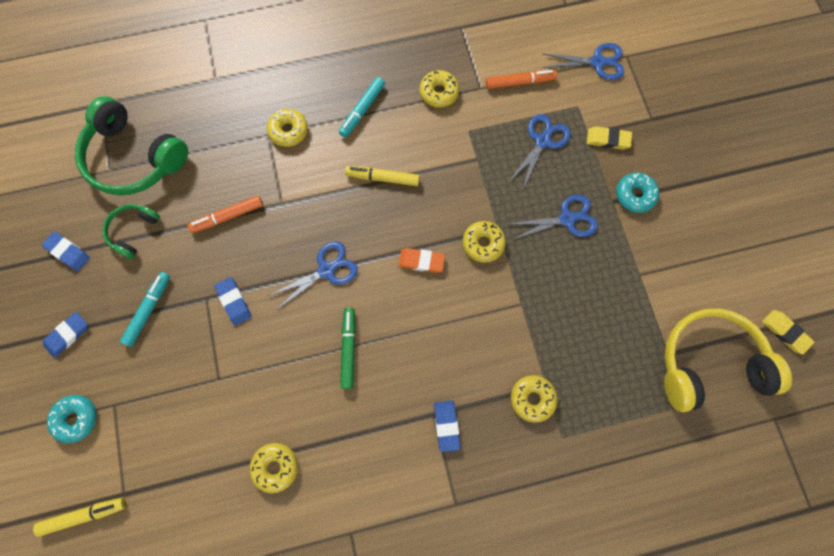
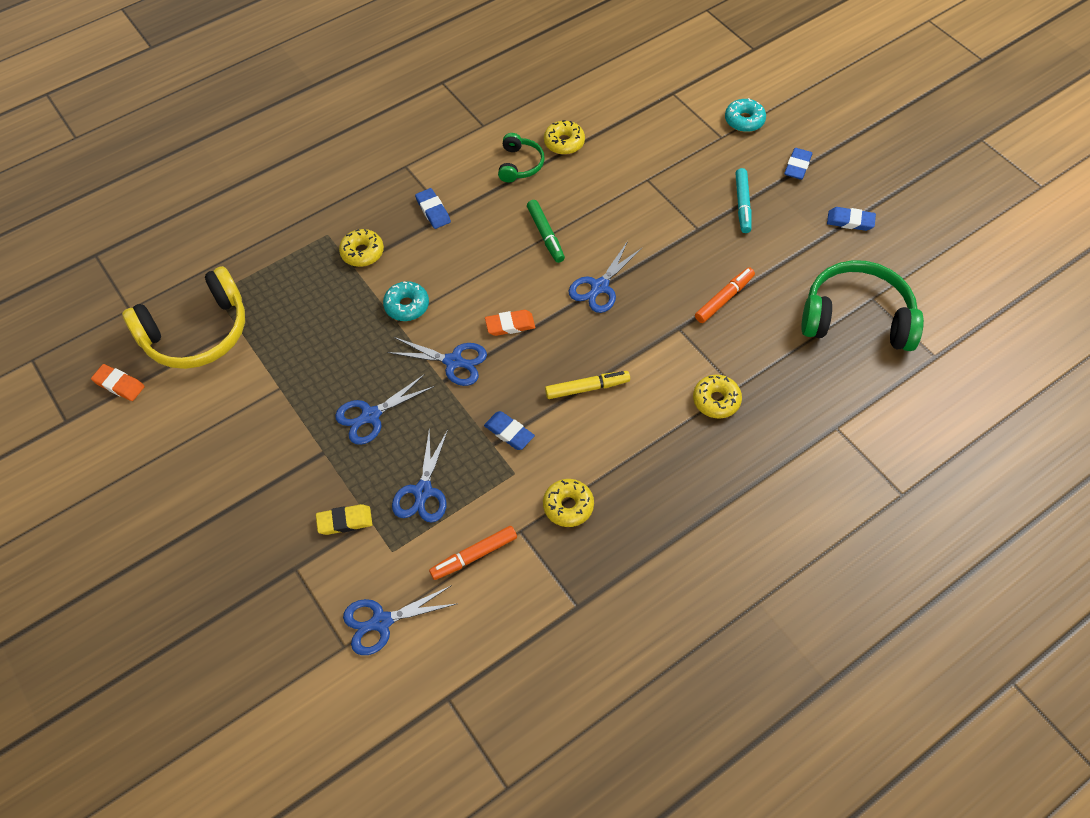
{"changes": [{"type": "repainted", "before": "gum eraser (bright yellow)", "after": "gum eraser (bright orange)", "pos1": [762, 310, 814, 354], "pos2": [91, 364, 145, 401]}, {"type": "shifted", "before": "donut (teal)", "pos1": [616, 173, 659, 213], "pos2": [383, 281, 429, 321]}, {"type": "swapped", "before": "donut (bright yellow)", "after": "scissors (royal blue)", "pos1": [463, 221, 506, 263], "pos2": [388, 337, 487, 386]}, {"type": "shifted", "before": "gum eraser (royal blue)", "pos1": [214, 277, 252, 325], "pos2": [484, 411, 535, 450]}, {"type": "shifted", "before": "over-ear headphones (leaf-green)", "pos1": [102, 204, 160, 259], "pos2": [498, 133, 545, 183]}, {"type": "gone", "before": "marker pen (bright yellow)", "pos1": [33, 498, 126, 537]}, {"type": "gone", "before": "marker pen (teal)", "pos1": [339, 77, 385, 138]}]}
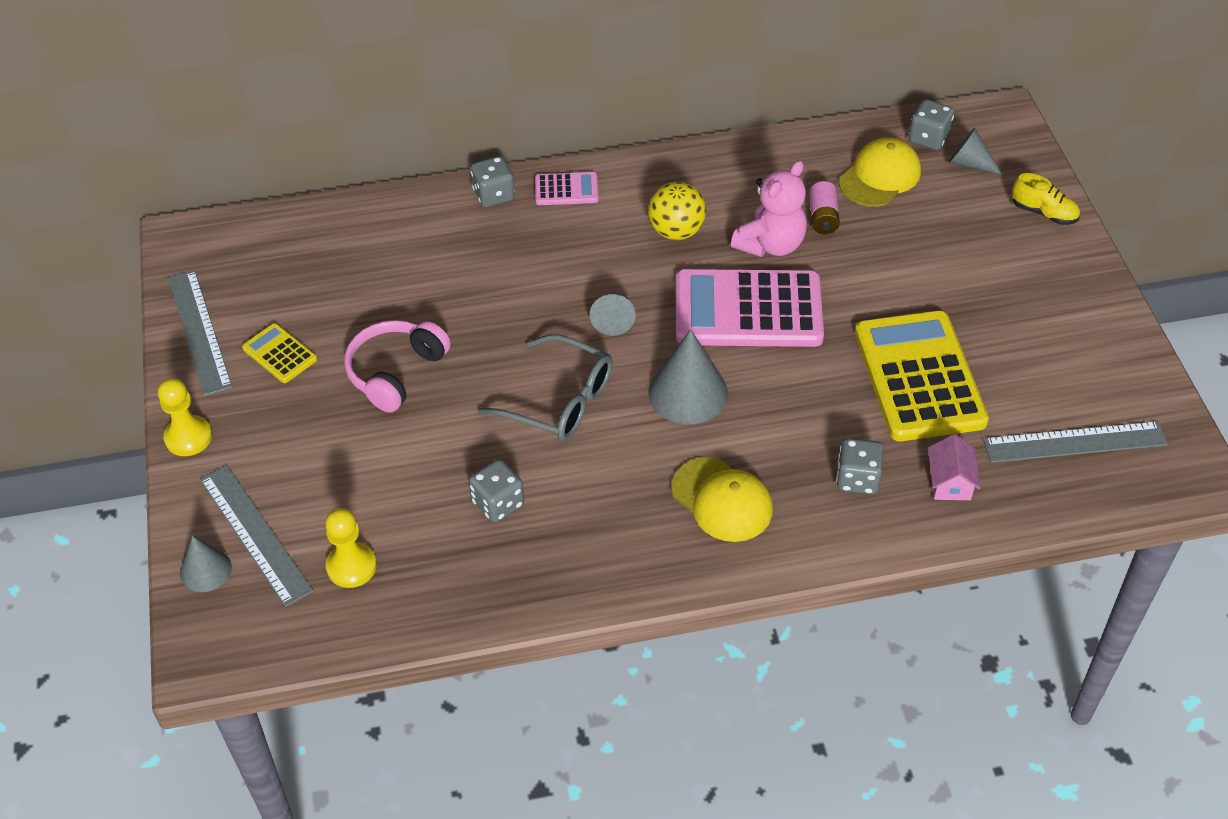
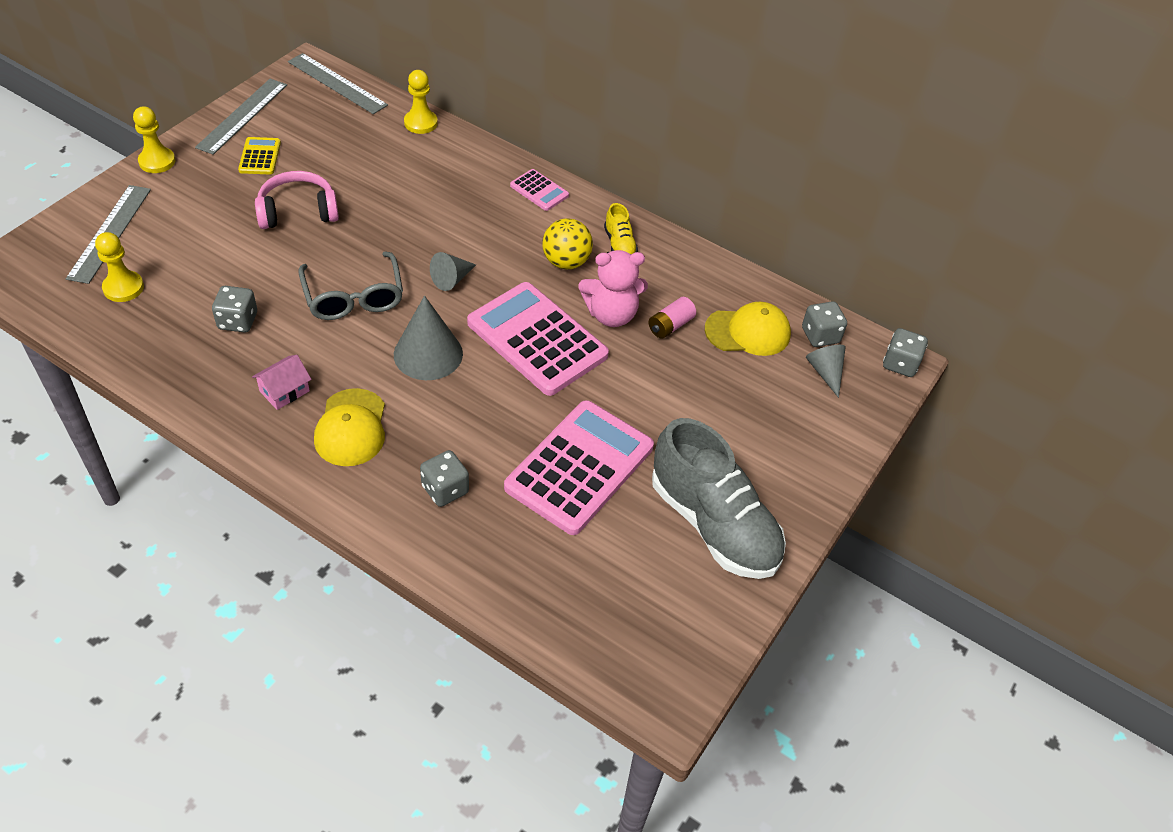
{"changes": [{"type": "shifted", "before": "toy house (pink)", "pos1": [928, 434, 980, 500], "pos2": [252, 355, 312, 410]}, {"type": "shifted", "before": "straightedge (grey)", "pos1": [983, 421, 1168, 463], "pos2": [288, 53, 388, 114]}, {"type": "new", "after": "game pawn (bright yellow)", "pos2": [404, 70, 438, 134]}, {"type": "repainted", "before": "calculator (bright yellow)", "after": "calculator (pink)", "pos1": [855, 311, 989, 441], "pos2": [504, 400, 654, 535]}, {"type": "shifted", "before": "lace-up shoe (bright yellow)", "pos1": [1012, 173, 1080, 225], "pos2": [604, 203, 638, 255]}, {"type": "new", "after": "lace-up shoe (grey)", "pos2": [652, 418, 786, 579]}, {"type": "shifted", "before": "dice (grey)", "pos1": [471, 156, 515, 208], "pos2": [883, 328, 928, 377]}, {"type": "gone", "before": "cone shape (grey)", "pos1": [180, 536, 232, 592]}]}
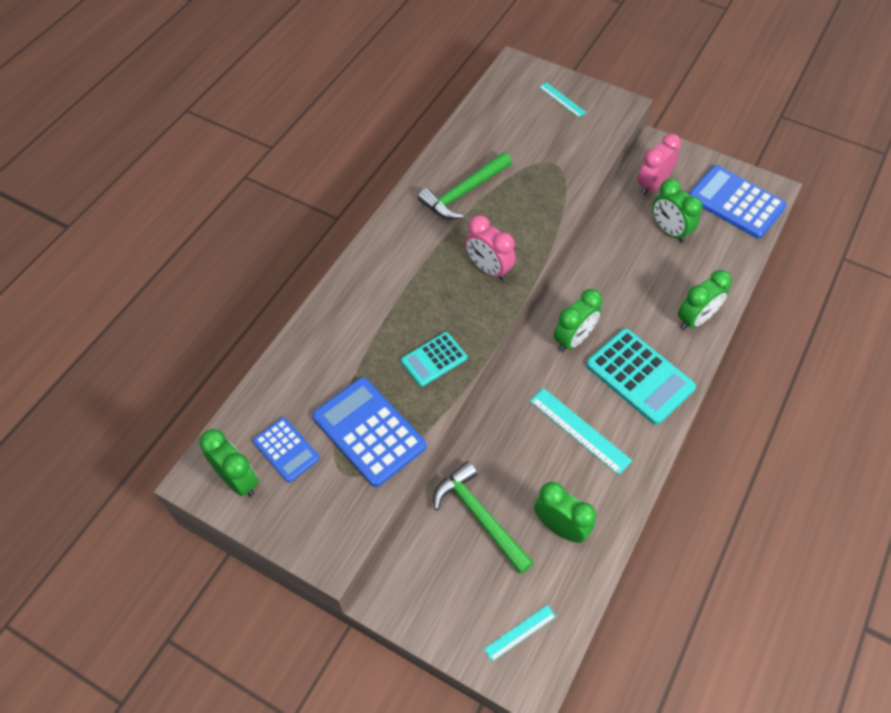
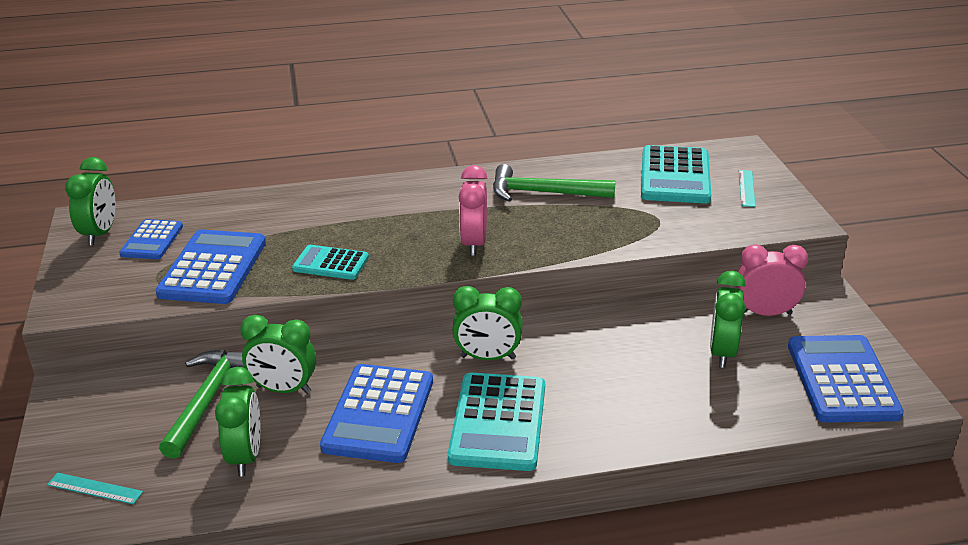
{"changes": [{"type": "shifted", "before": "bedside clock (leaf-green)", "pos1": [678, 270, 732, 330], "pos2": [240, 315, 316, 394]}, {"type": "swapped", "before": "straightedge (teal)", "after": "calculator (royal blue)", "pos1": [530, 388, 632, 475], "pos2": [320, 364, 433, 463]}, {"type": "new", "after": "calculator (teal)", "pos2": [641, 145, 711, 203]}]}
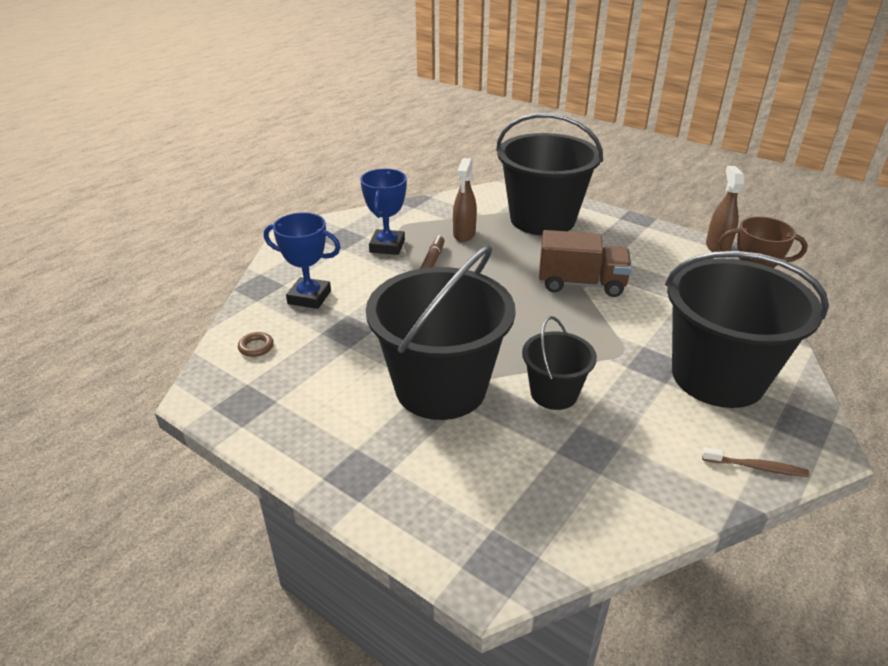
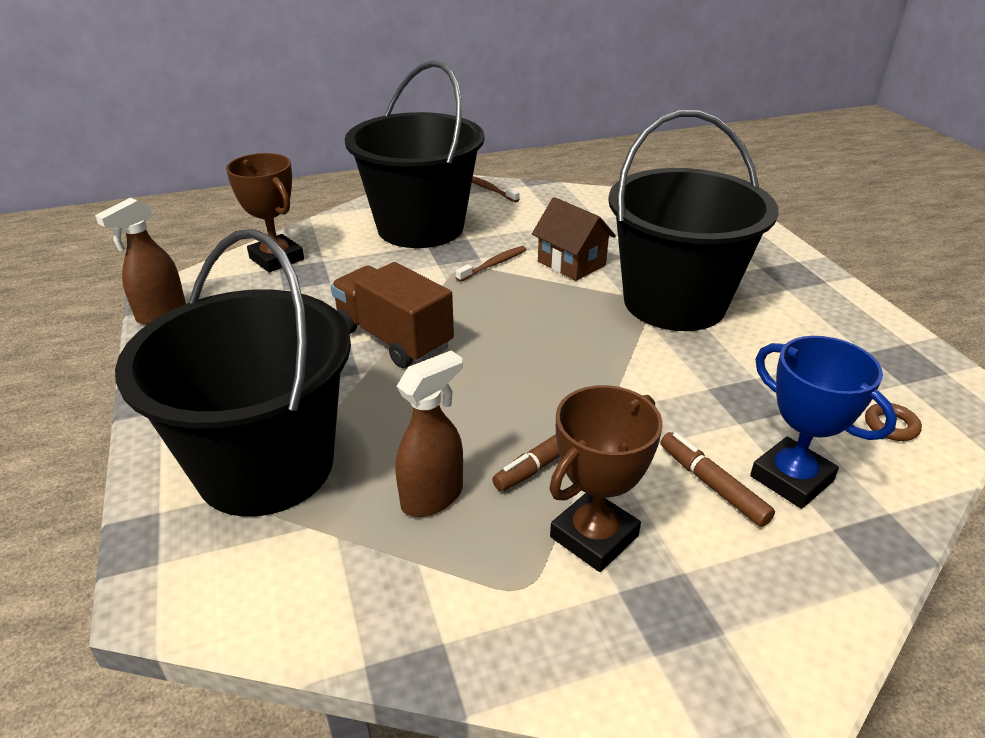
{"changes": [{"type": "new", "after": "tooth brush (russet)", "pos2": [456, 246, 527, 282]}, {"type": "swapped", "before": "bucket (ebony)", "after": "toy house (russet)", "pos1": [522, 316, 597, 410], "pos2": [532, 197, 616, 281]}, {"type": "repainted", "before": "award cup (royal blue)", "after": "award cup (russet)", "pos1": [360, 169, 407, 255], "pos2": [549, 385, 663, 572]}, {"type": "new", "after": "marker pen (russet)", "pos2": [661, 432, 775, 527]}]}
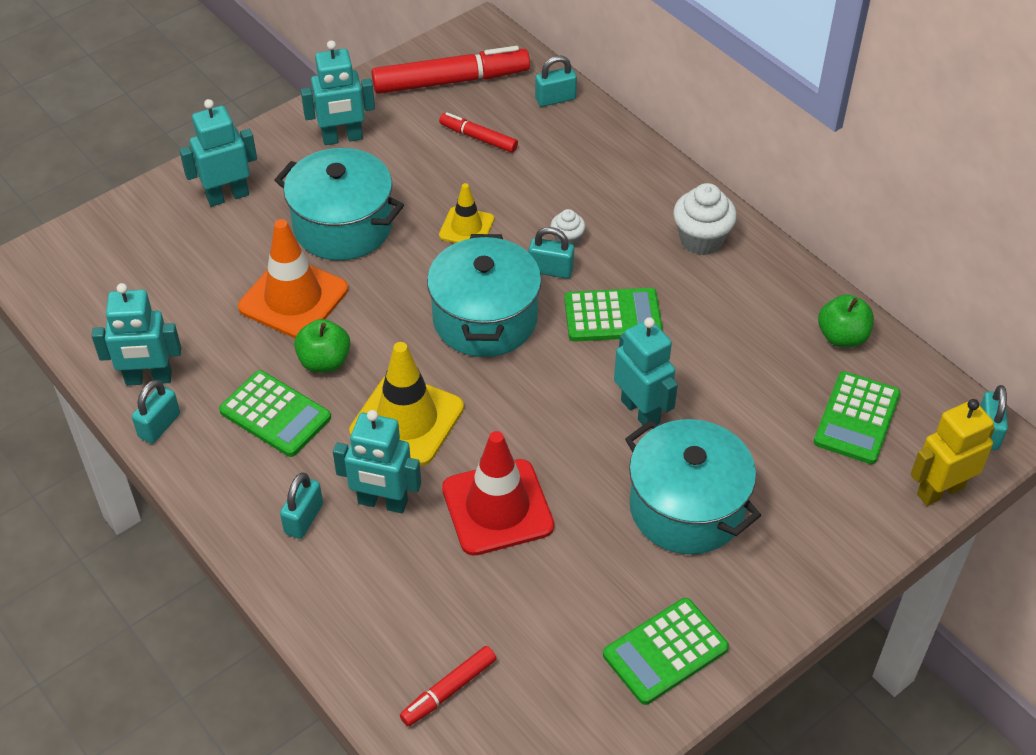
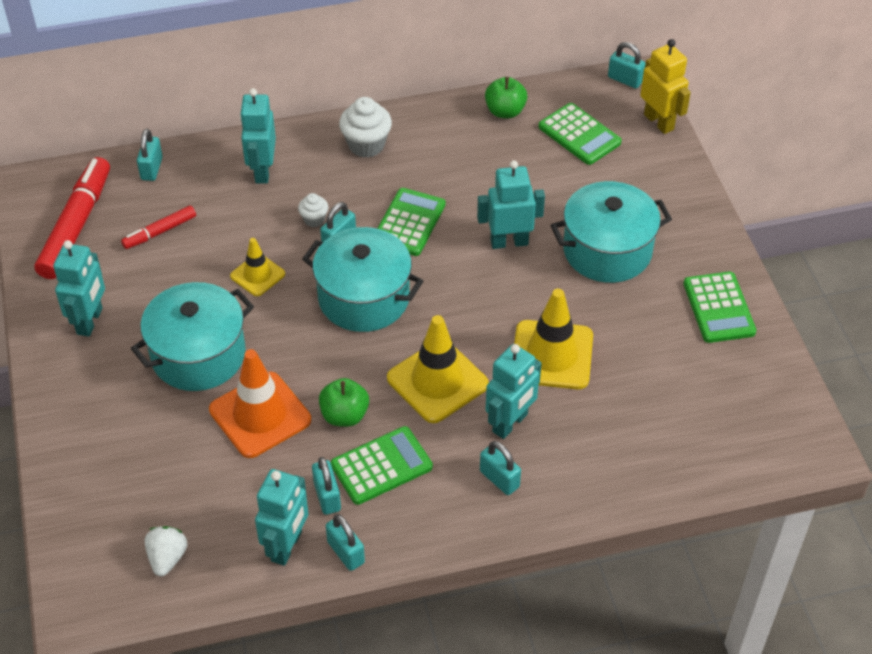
{"changes": [{"type": "new", "after": "strawberry (white)", "pos2": [144, 526, 187, 576]}, {"type": "shifted", "before": "robot (teal)", "pos1": [179, 99, 257, 207], "pos2": [240, 88, 276, 184]}, {"type": "new", "after": "lock (teal)", "pos2": [312, 457, 341, 515]}, {"type": "repainted", "before": "traffic cone (red)", "after": "traffic cone (bright yellow)", "pos1": [442, 431, 554, 556], "pos2": [514, 289, 593, 389]}, {"type": "rotated", "before": "robot (bright yellow)", "pos1": [911, 399, 995, 506], "pos2": [640, 39, 691, 134], "turn": 150}, {"type": "gone", "before": "marker pen (red)", "pos1": [400, 646, 496, 726]}]}
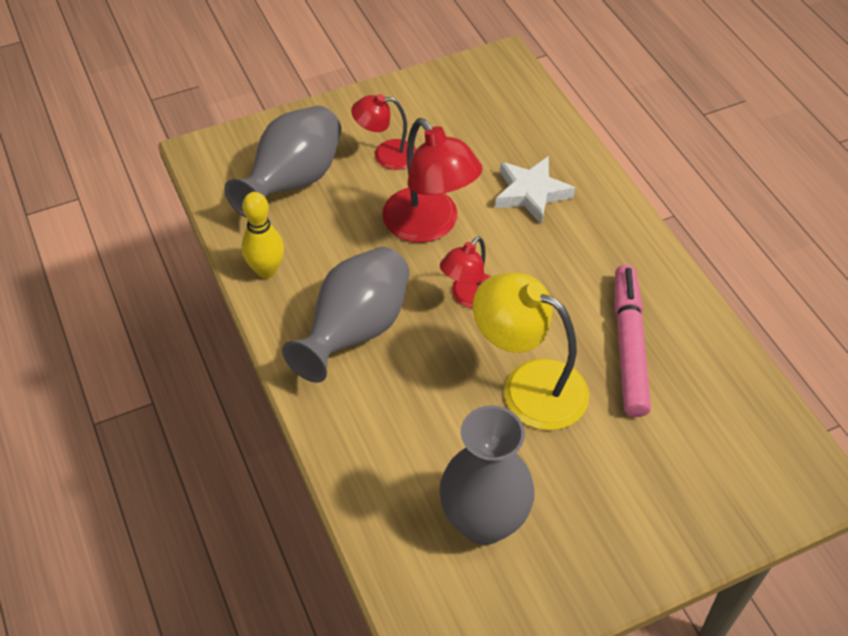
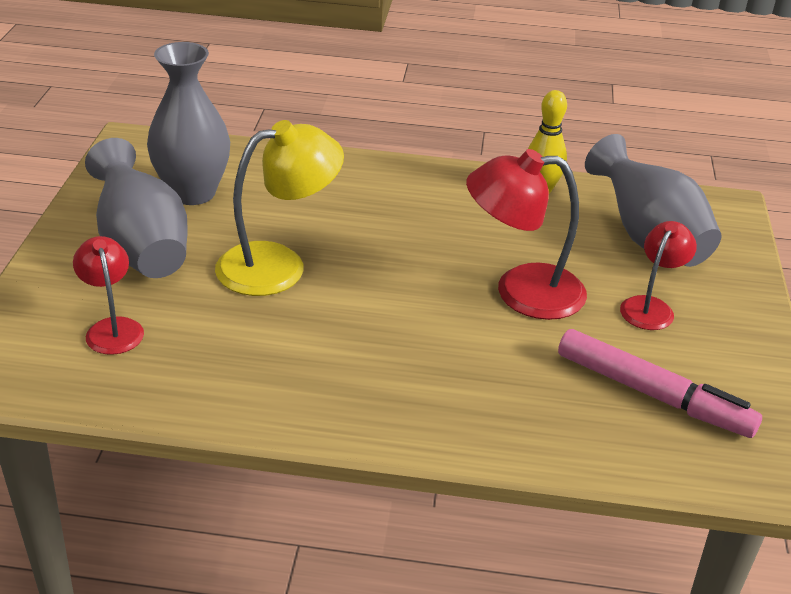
{"changes": [{"type": "shifted", "before": "desk lamp (red)", "pos1": [440, 236, 491, 308], "pos2": [73, 236, 144, 355]}, {"type": "shifted", "before": "vase (grey)", "pos1": [282, 247, 410, 383], "pos2": [85, 138, 188, 278]}, {"type": "shifted", "before": "marker pen (pink)", "pos1": [615, 265, 651, 417], "pos2": [558, 329, 762, 438]}, {"type": "gone", "before": "star (white)", "pos1": [495, 156, 575, 224]}]}
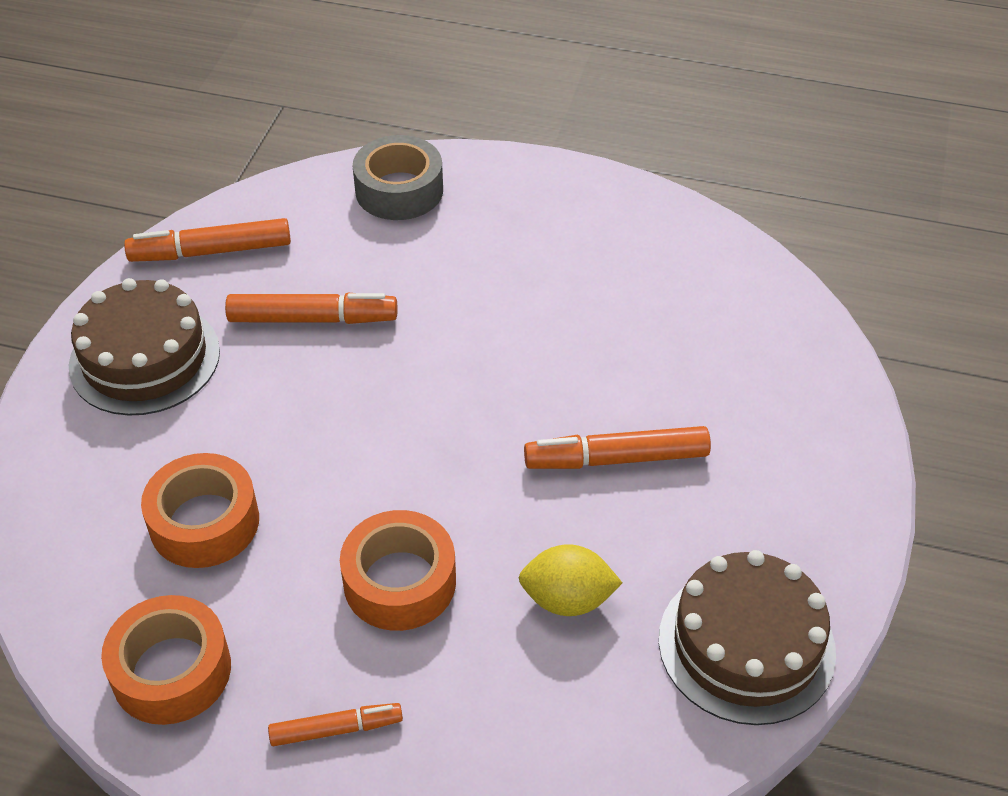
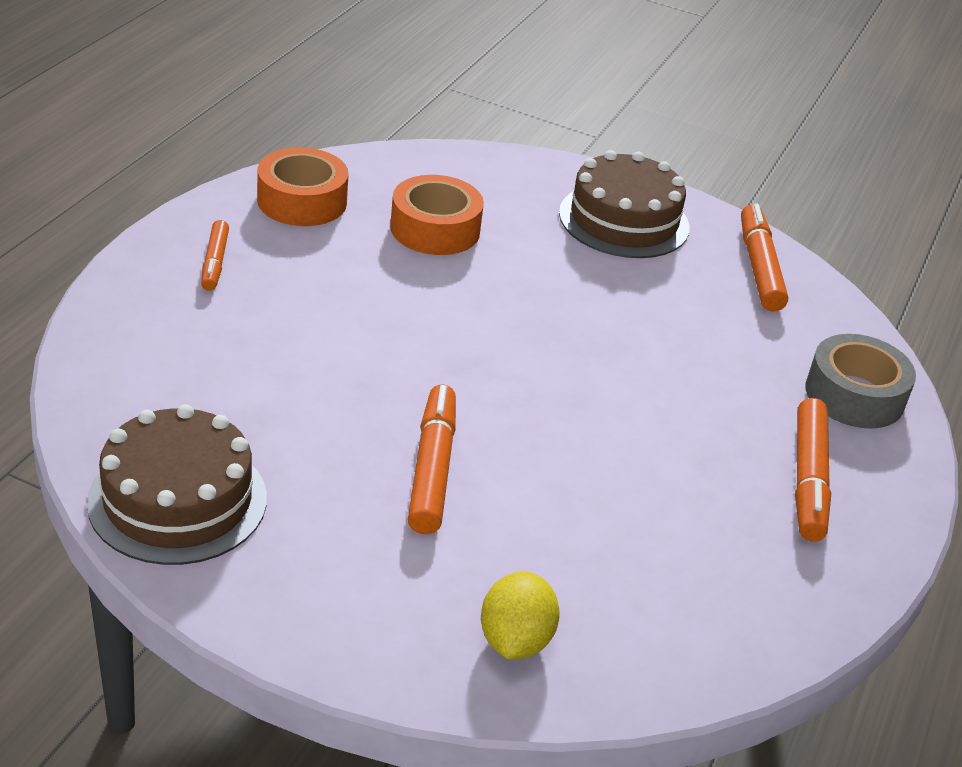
{"changes": [{"type": "shifted", "before": "lemon (bright yellow)", "pos1": [519, 544, 622, 616], "pos2": [481, 572, 560, 659]}, {"type": "shifted", "before": "marker pen (bright orange)", "pos1": [225, 293, 397, 324], "pos2": [795, 398, 831, 542]}, {"type": "gone", "before": "sticky tape (bright orange)", "pos1": [340, 510, 456, 631]}]}
